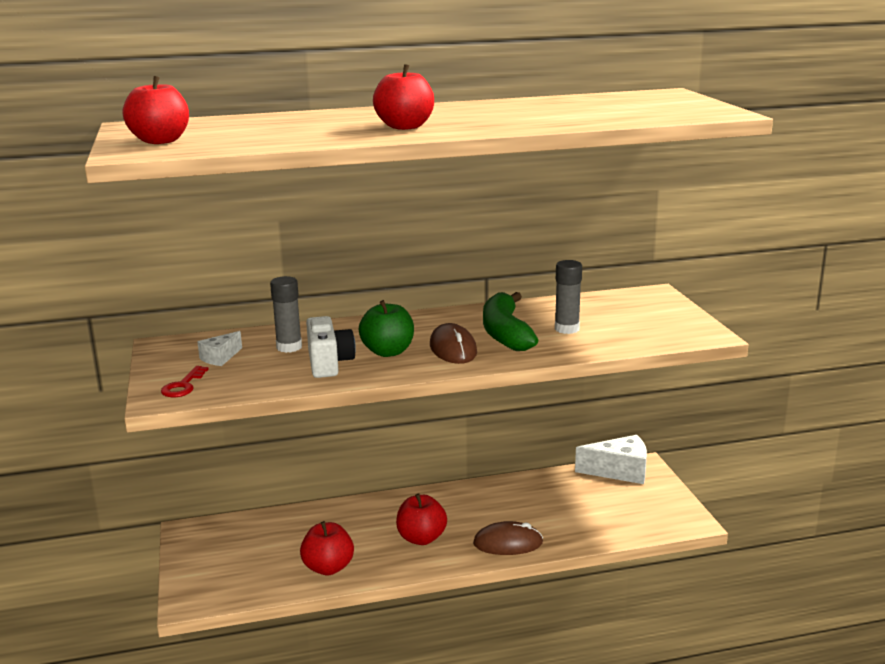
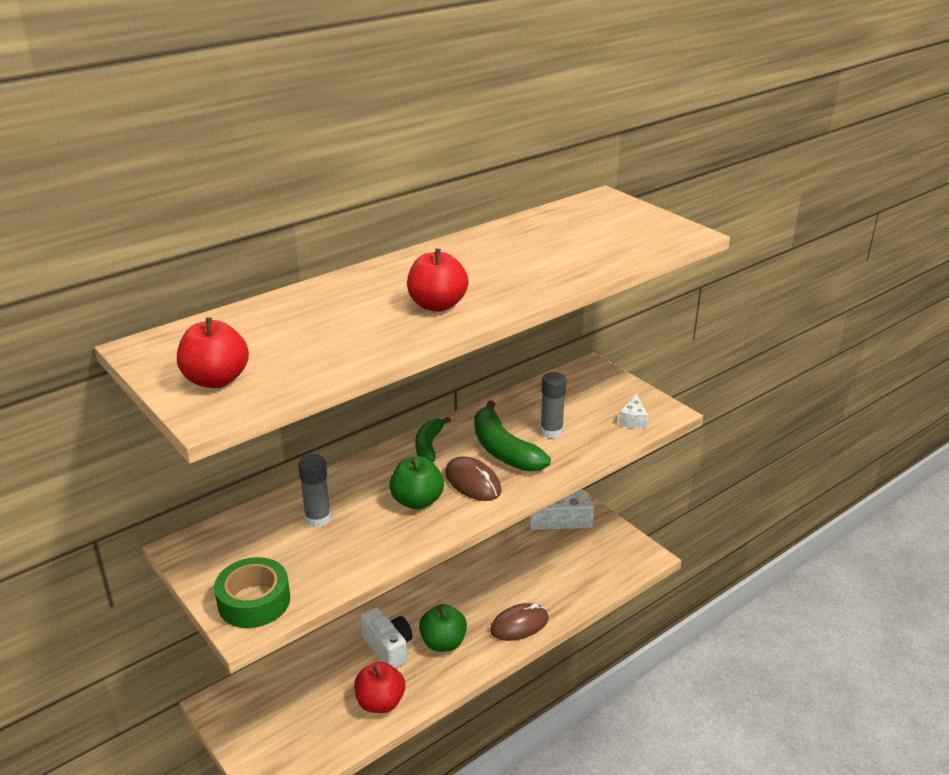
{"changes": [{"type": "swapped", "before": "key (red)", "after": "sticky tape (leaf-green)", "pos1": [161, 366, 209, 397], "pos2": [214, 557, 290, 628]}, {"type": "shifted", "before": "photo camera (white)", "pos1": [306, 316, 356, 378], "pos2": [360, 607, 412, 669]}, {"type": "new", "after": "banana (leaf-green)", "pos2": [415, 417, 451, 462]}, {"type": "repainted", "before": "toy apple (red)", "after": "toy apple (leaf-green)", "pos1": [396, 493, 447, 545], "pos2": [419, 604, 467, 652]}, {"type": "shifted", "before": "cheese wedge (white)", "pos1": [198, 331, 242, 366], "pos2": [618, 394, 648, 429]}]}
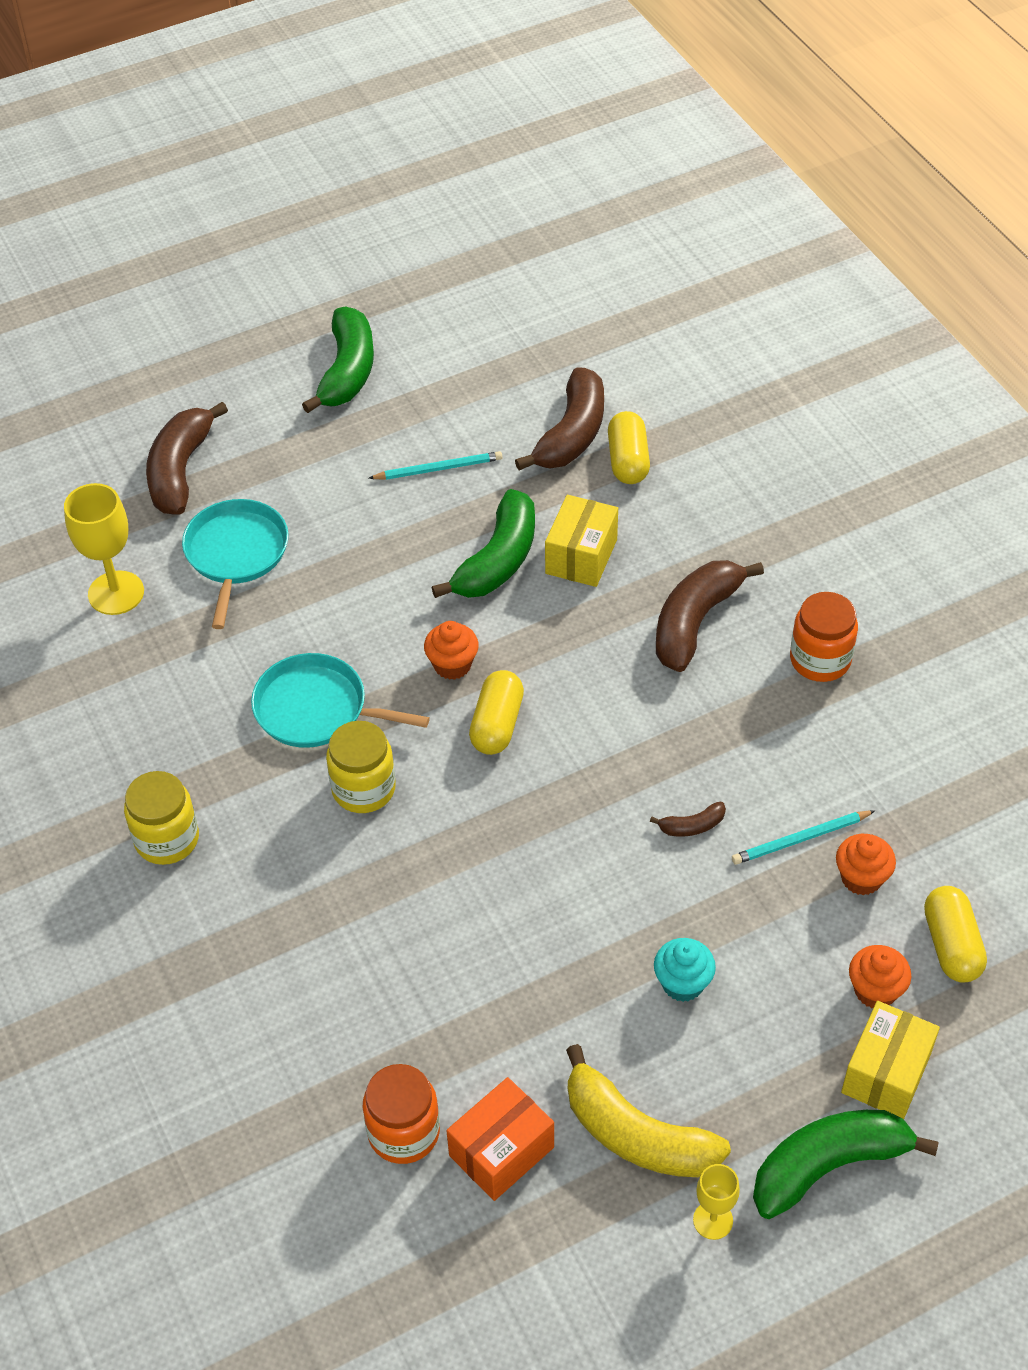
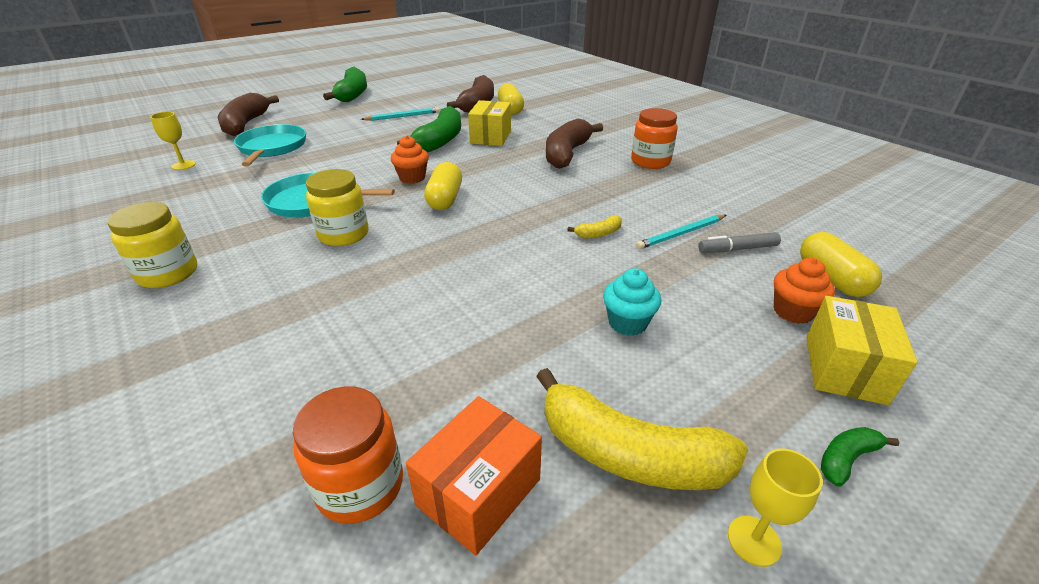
{"changes": [{"type": "scaled", "before": "wine glass (bright yellow)", "pos1": [64, 483, 144, 615], "pos2": [150, 112, 195, 170], "scale": 0.57}, {"type": "repainted", "before": "banana (russet)", "after": "banana (bright yellow)", "pos1": [650, 802, 726, 837], "pos2": [567, 215, 622, 238]}, {"type": "swapped", "before": "fairy cake (bright orange)", "after": "marker pen (grey)", "pos1": [836, 834, 896, 895], "pos2": [698, 232, 781, 253]}, {"type": "scaled", "before": "banana (leaf-green)", "pos1": [753, 1110, 939, 1219], "pos2": [821, 427, 899, 487], "scale": 0.45}]}
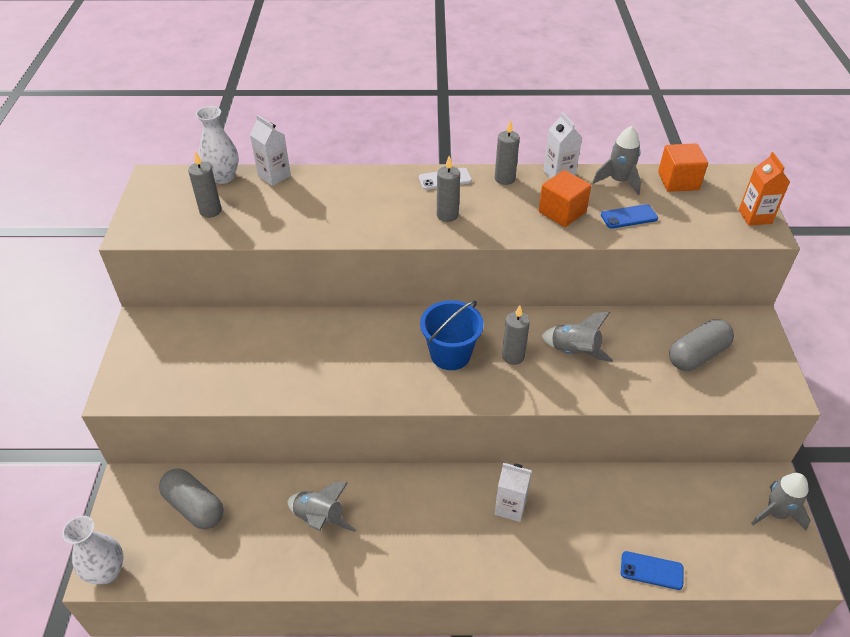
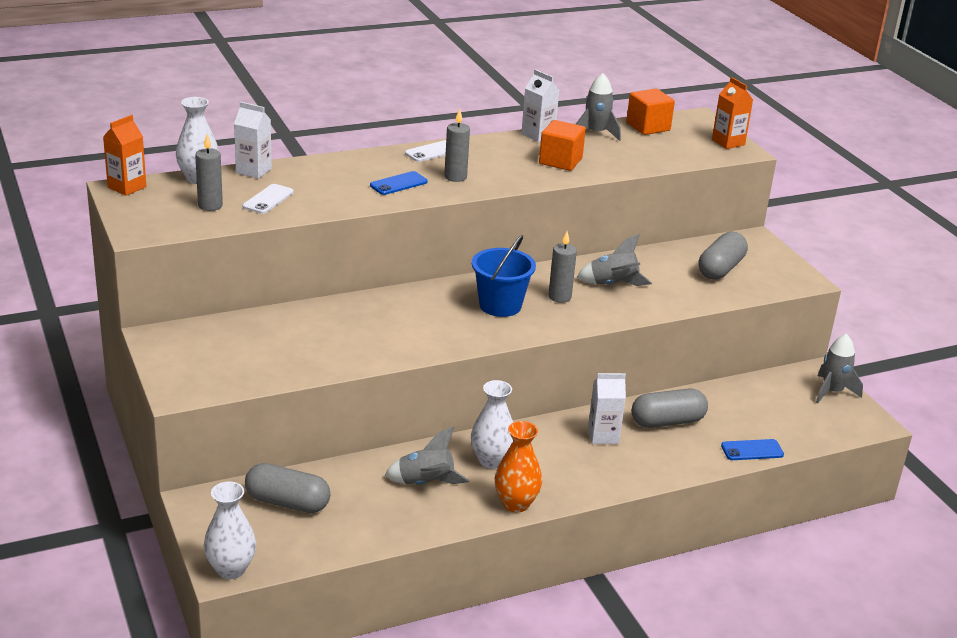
{"changes": [{"type": "new", "after": "juice carton (bright orange)", "pos2": [103, 115, 146, 196]}, {"type": "new", "after": "phone (white)", "pos2": [243, 184, 294, 214]}, {"type": "shifted", "before": "phone (royal blue)", "pos1": [601, 204, 658, 229], "pos2": [370, 171, 428, 195]}, {"type": "new", "after": "vase (white)", "pos2": [471, 380, 513, 469]}, {"type": "new", "after": "vase (bright orange)", "pos2": [495, 421, 542, 513]}, {"type": "new", "after": "pill shape (grey)", "pos2": [631, 388, 708, 428]}, {"type": "gone", "before": "wax candle (grey)", "pos1": [495, 120, 520, 185]}]}
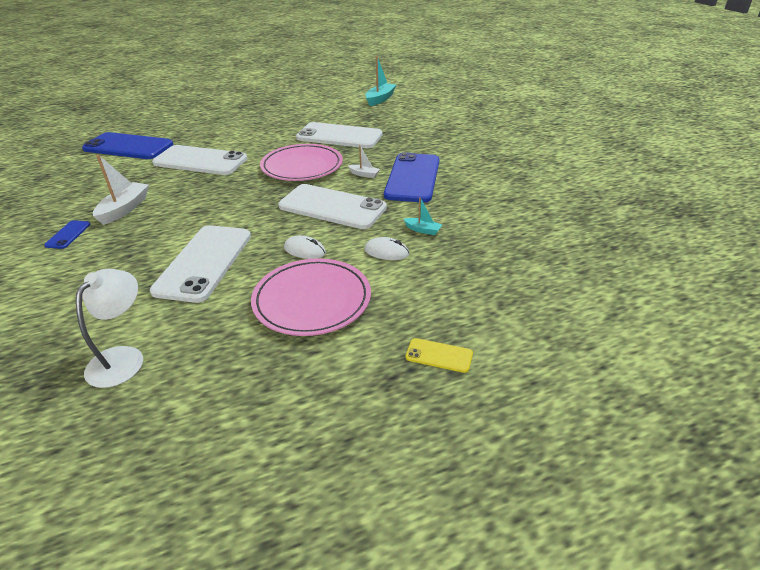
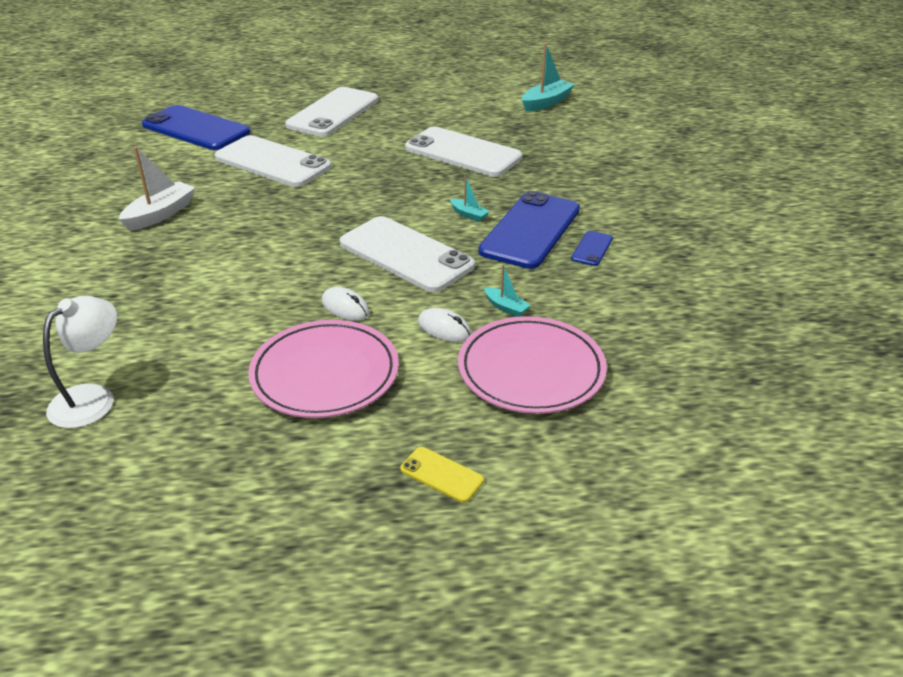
{"changes": [{"type": "shifted", "before": "phone (white)", "pos1": [150, 225, 251, 303], "pos2": [285, 87, 378, 137]}, {"type": "repainted", "before": "boat (white)", "after": "boat (teal)", "pos1": [348, 145, 380, 178], "pos2": [450, 176, 490, 222]}, {"type": "shifted", "before": "plate (pink)", "pos1": [260, 144, 343, 181], "pos2": [458, 316, 607, 414]}, {"type": "shifted", "before": "phone (royal blue)", "pos1": [44, 220, 91, 249], "pos2": [571, 231, 613, 266]}]}
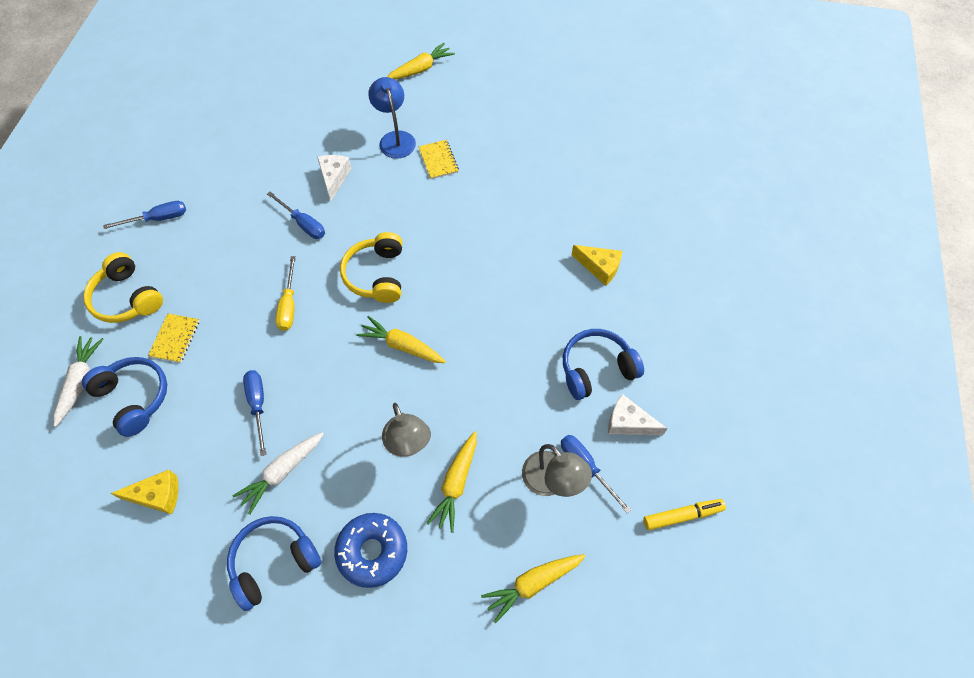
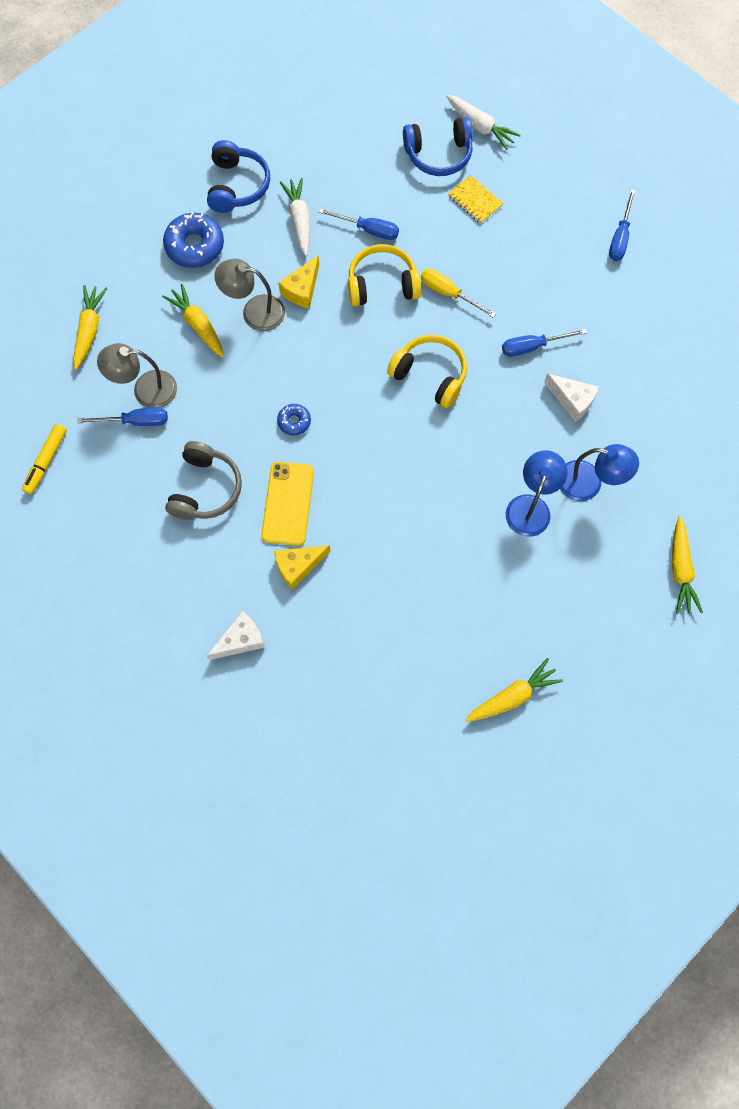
{"changes": [{"type": "repainted", "before": "over-ear headphones (royal blue)", "after": "over-ear headphones (grey)", "pos1": [563, 329, 644, 400], "pos2": [165, 441, 242, 520]}, {"type": "shifted", "before": "cheese wedge (white)", "pos1": [608, 394, 668, 435], "pos2": [207, 611, 265, 660]}, {"type": "new", "after": "phone (bright yellow)", "pos2": [261, 462, 314, 546]}, {"type": "new", "after": "donut (royal blue)", "pos2": [277, 404, 311, 435]}, {"type": "shifted", "before": "cheese wedge (bright yellow)", "pos1": [111, 470, 178, 514], "pos2": [278, 255, 319, 309]}, {"type": "shifted", "before": "over-ear headphones (bright yellow)", "pos1": [83, 252, 163, 323], "pos2": [348, 244, 421, 306]}, {"type": "shifted", "before": "root vegetable (bright yellow)", "pos1": [356, 316, 446, 363], "pos2": [465, 658, 563, 722]}, {"type": "swapped", "before": "exercise book (bright yellow)", "after": "desk lamp (royal blue)", "pos1": [419, 140, 459, 179], "pos2": [506, 451, 568, 537]}]}
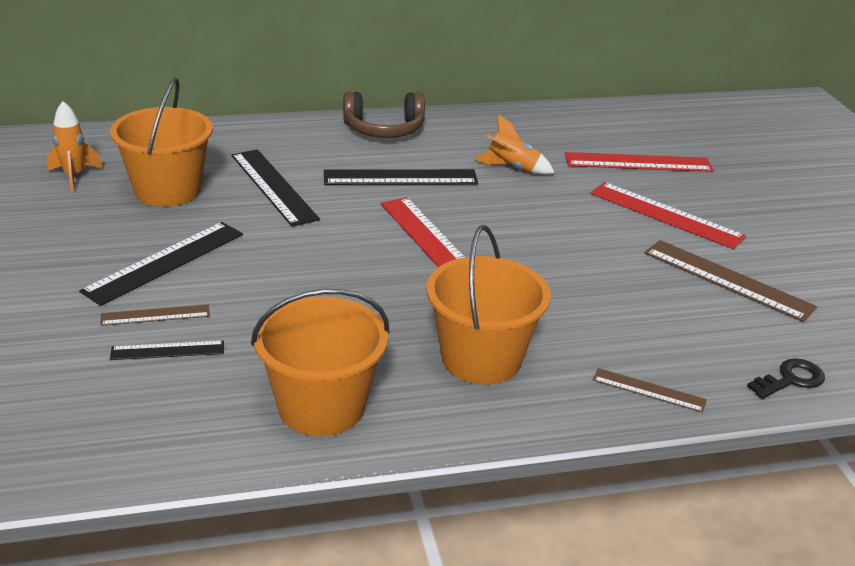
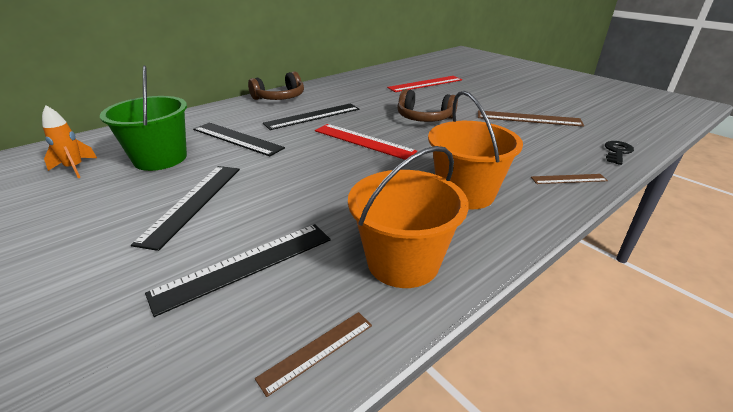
{"changes": [{"type": "repainted", "before": "bucket (bright orange)", "after": "bucket (leaf-green)", "pos1": [110, 78, 213, 207], "pos2": [100, 66, 187, 171]}, {"type": "scaled", "before": "straightedge (ebony)", "pos1": [110, 341, 224, 360], "pos2": [145, 224, 330, 317], "scale": 1.81}, {"type": "shifted", "before": "straightedge (russet)", "pos1": [100, 304, 210, 326], "pos2": [255, 312, 372, 397]}, {"type": "new", "after": "over-ear headphones (russet)", "pos2": [397, 89, 458, 122]}, {"type": "gone", "before": "rocket (bright orange)", "pos1": [474, 114, 554, 175]}, {"type": "gone", "before": "straightedge (red)", "pos1": [590, 182, 746, 249]}]}
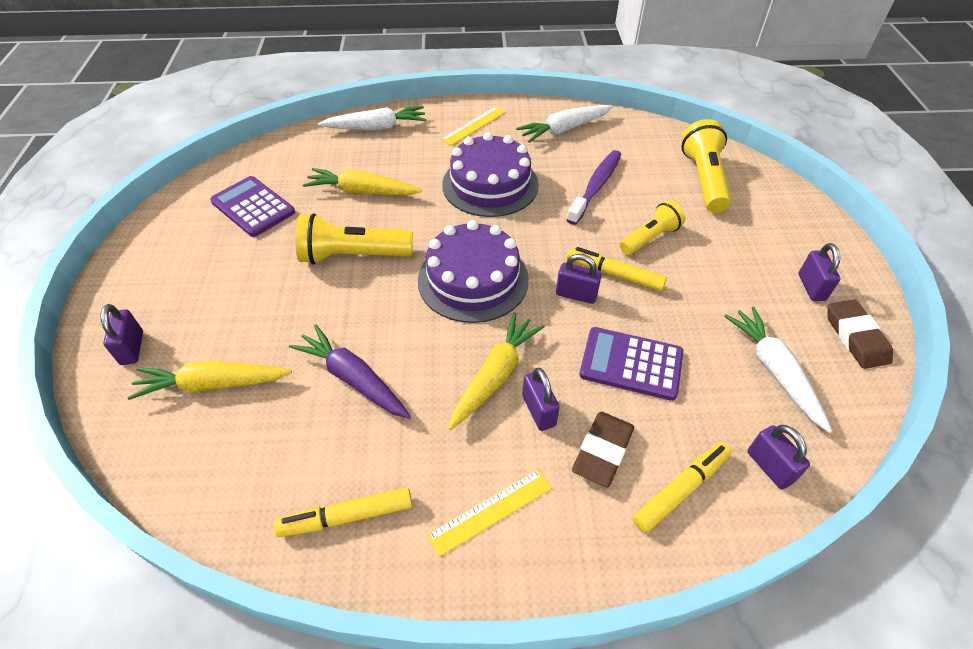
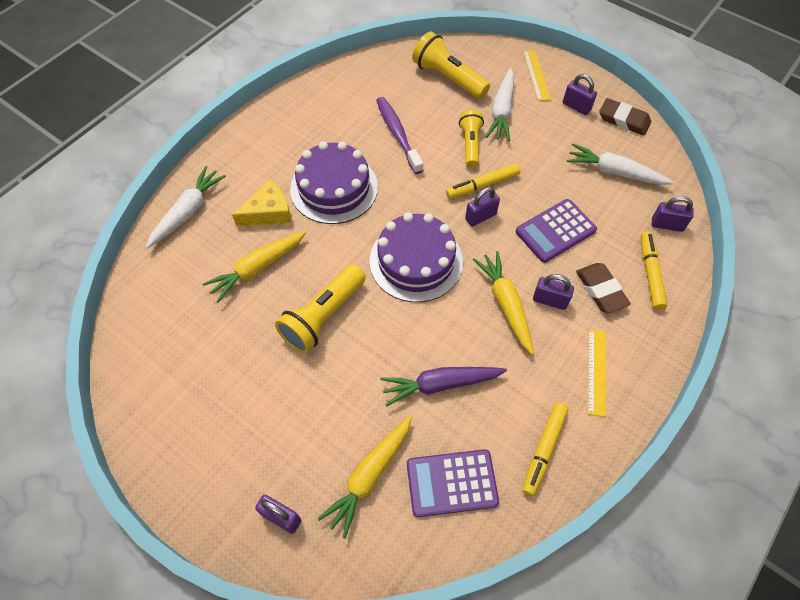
{"changes": [{"type": "new", "after": "cheese wedge (bright yellow)", "pos2": [232, 179, 291, 227]}, {"type": "shifted", "before": "calculator (violet)", "pos1": [210, 176, 295, 237], "pos2": [407, 449, 499, 517]}, {"type": "shifted", "before": "root vegetable (white)", "pos1": [516, 105, 613, 143], "pos2": [486, 68, 514, 141]}, {"type": "shifted", "before": "straightedge (bright yellow)", "pos1": [441, 106, 506, 146], "pos2": [523, 50, 551, 101]}]}
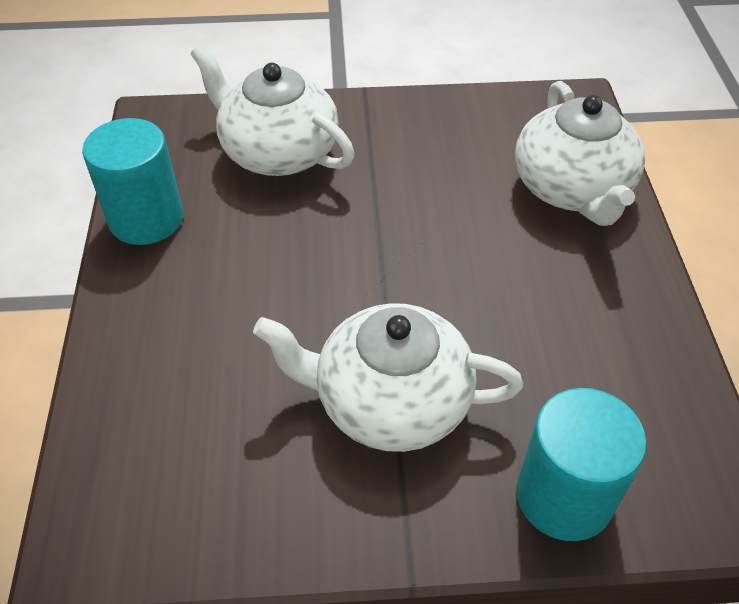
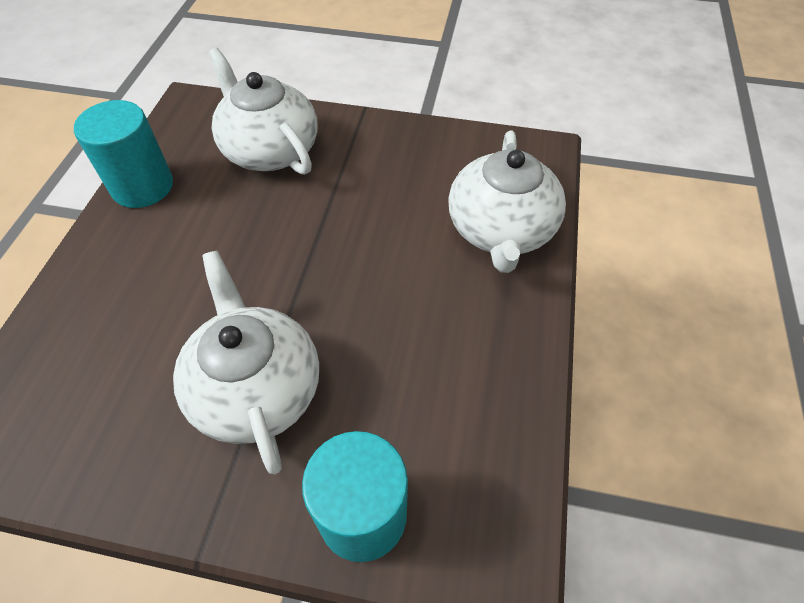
{"changes": [{"type": "rotated", "before": "china teapot (white)", "pos1": [253, 303, 523, 452], "pos2": [173, 251, 319, 474], "turn": 45}]}
